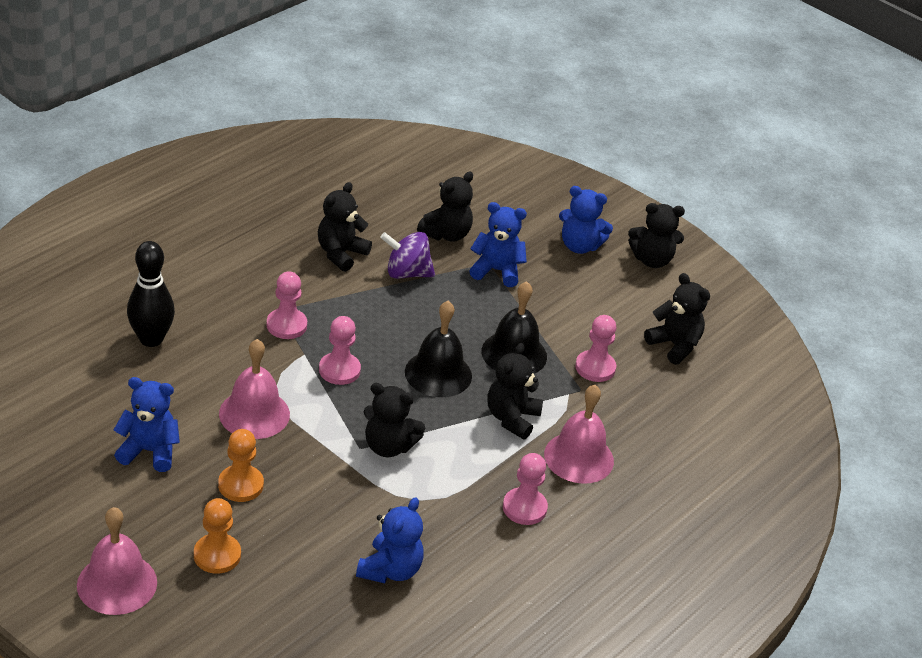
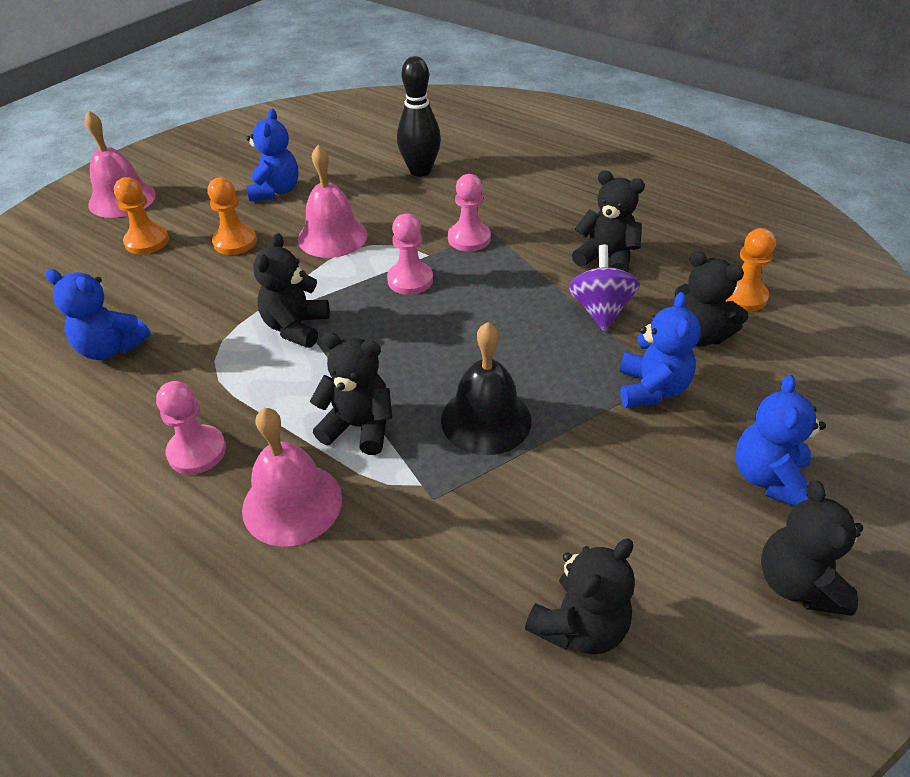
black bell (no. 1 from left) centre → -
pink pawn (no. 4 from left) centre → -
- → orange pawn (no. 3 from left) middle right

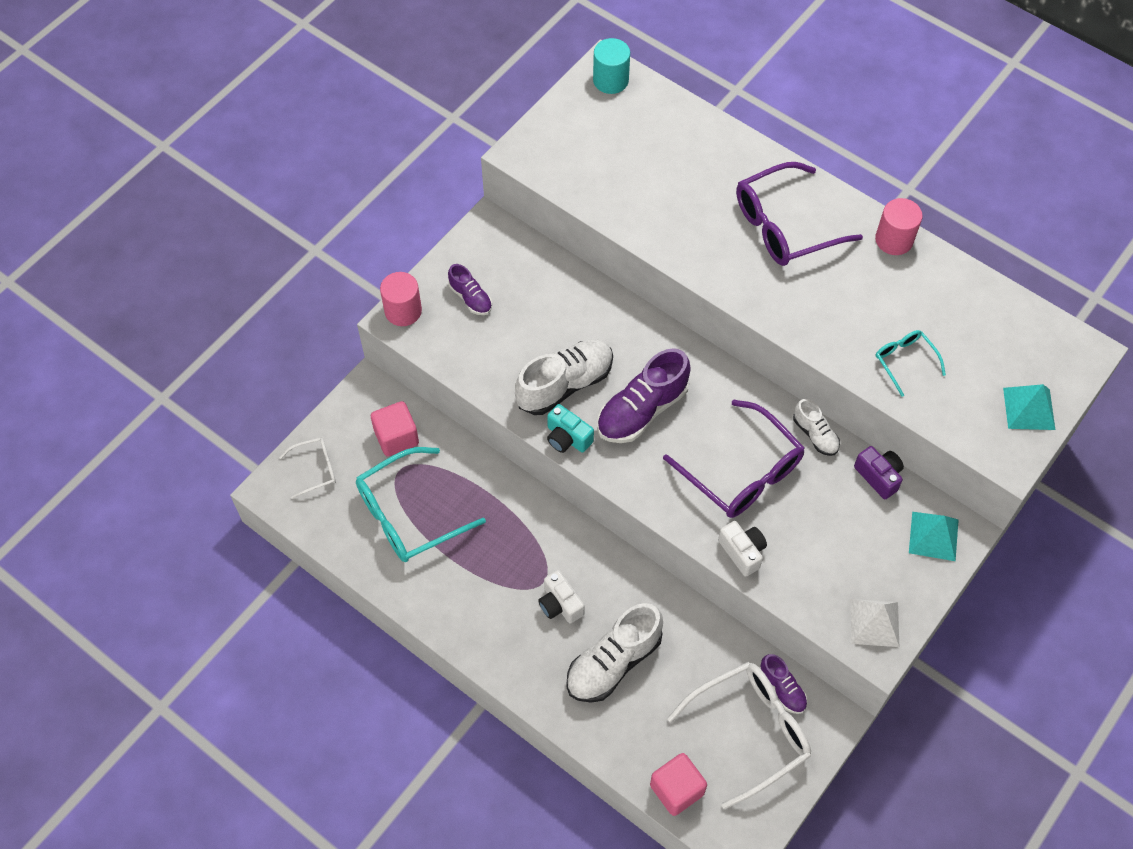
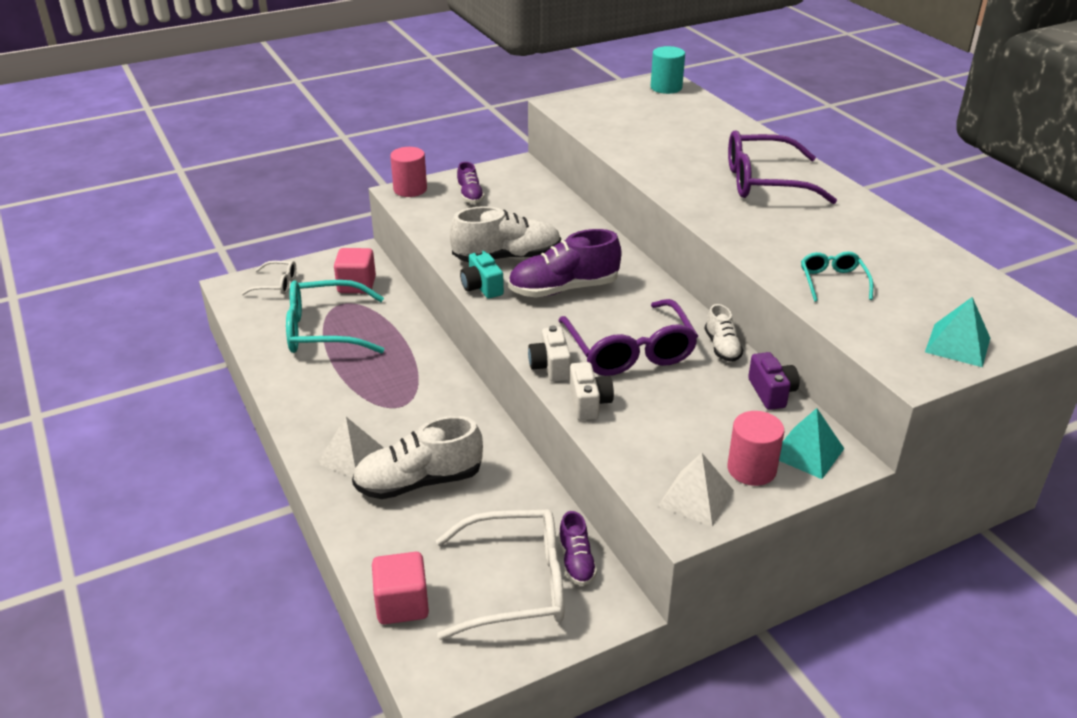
white camera (no. 1 from left) bottom centre → white camera (no. 1 from left) centre, shifted
pink cylinder (no. 2 from left) top right → pink cylinder (no. 2 from left) middle right, shifted
- → white pyramid (no. 1 from left) middle left

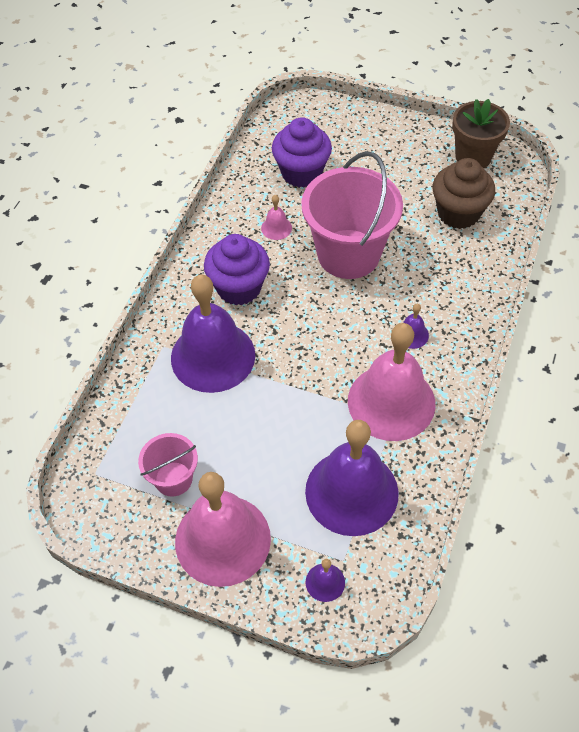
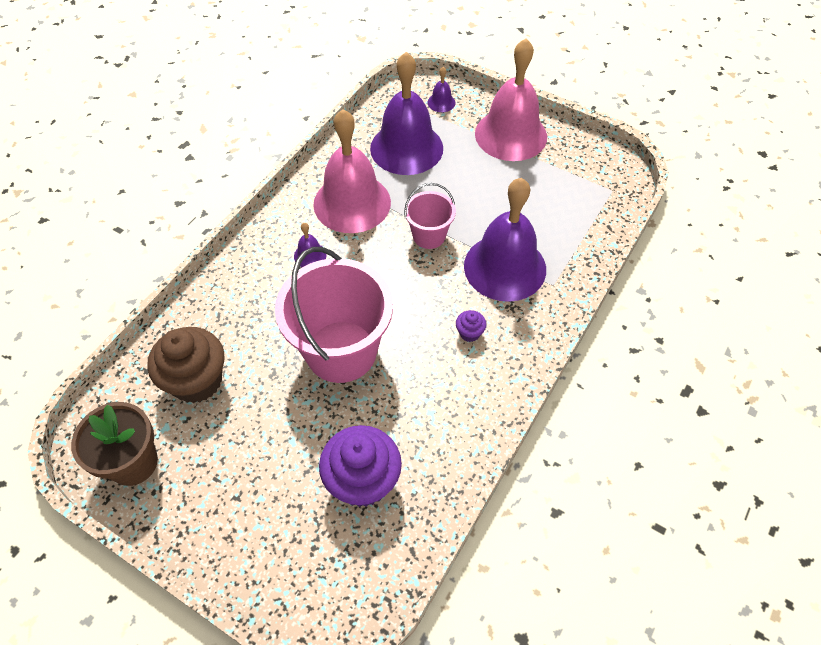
pink bucket (no. 1 from left in the first image) middle left → pink bucket (no. 2 from left) centre, shifted
purple cupcake (no. 1 from left in the first image) centre → purple cupcake (no. 2 from left) centre, x0.44
pink bell (no. 2 from left) top centre → -

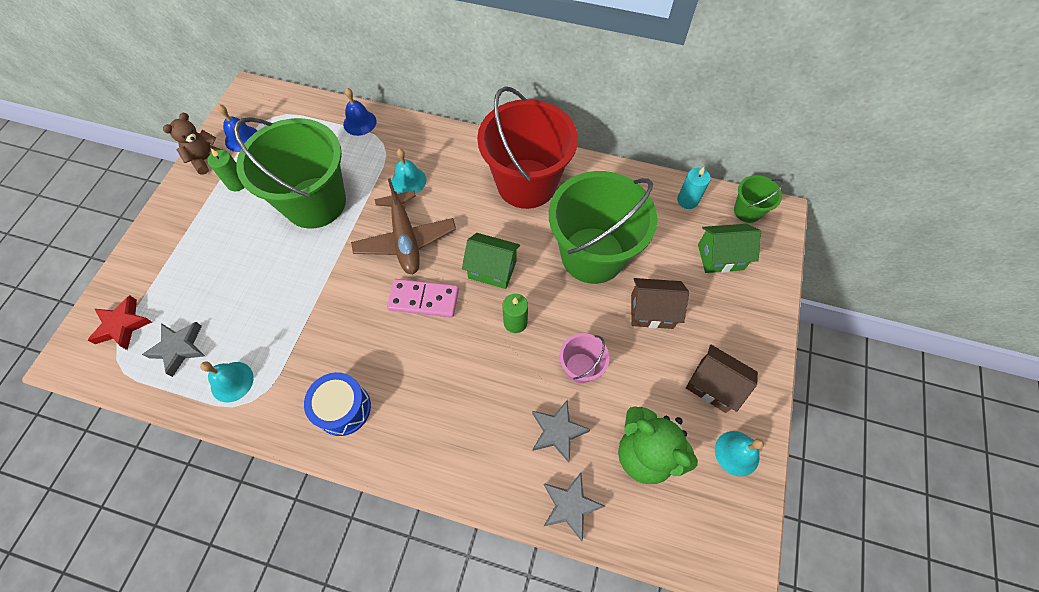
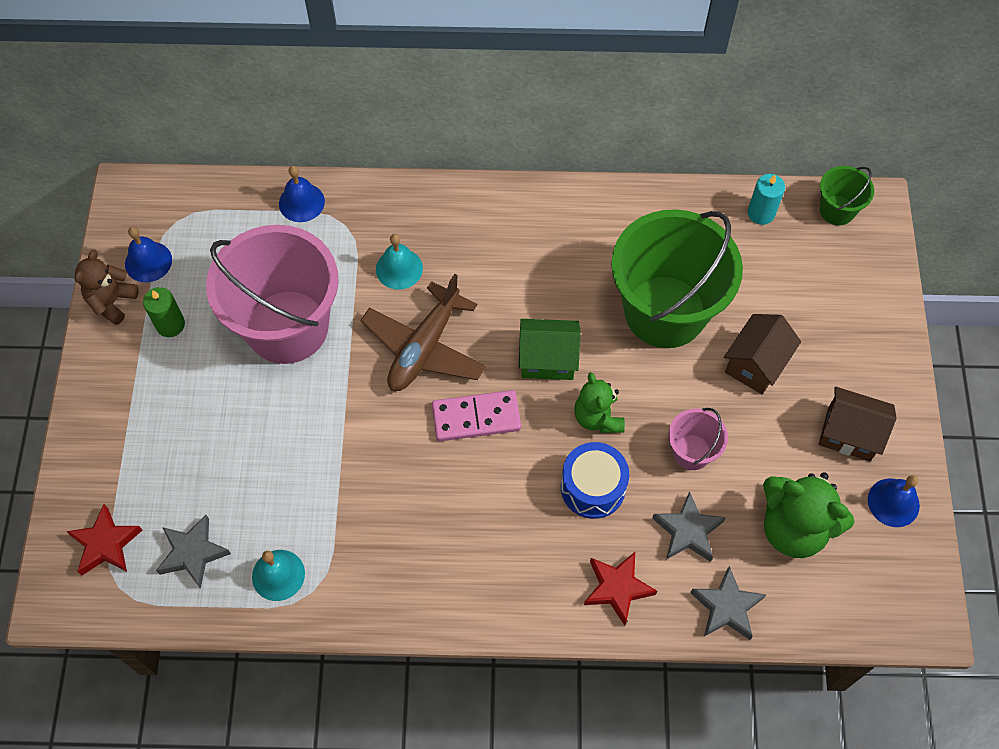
green bucket (no. 1 from left) top left → pink bucket (no. 1 from left) middle left
blue drum bottom left → blue drum centre, shifted
brown plane centre, 60 degrees clockwise
red bucket top centre → -
green candle (no. 2 from left) centre → green teddy bear (no. 1 from left) centre
brown house (no. 1 from left) centre → brown house (no. 1 from left) middle right, 45 degrees counterclockwise
green house (no. 2 from left) middle right → -
turquoise bell (no. 3 from left) bottom right → blue bell (no. 3 from left) bottom right
- → red star (no. 2 from left) bottom centre

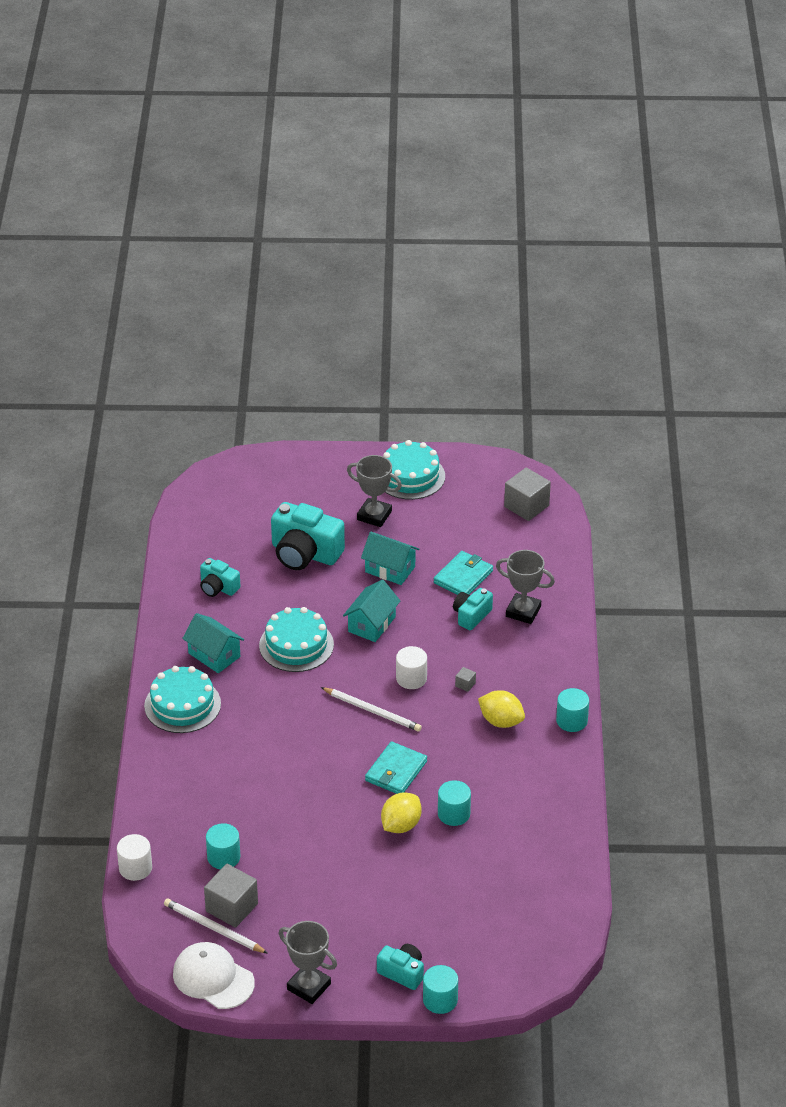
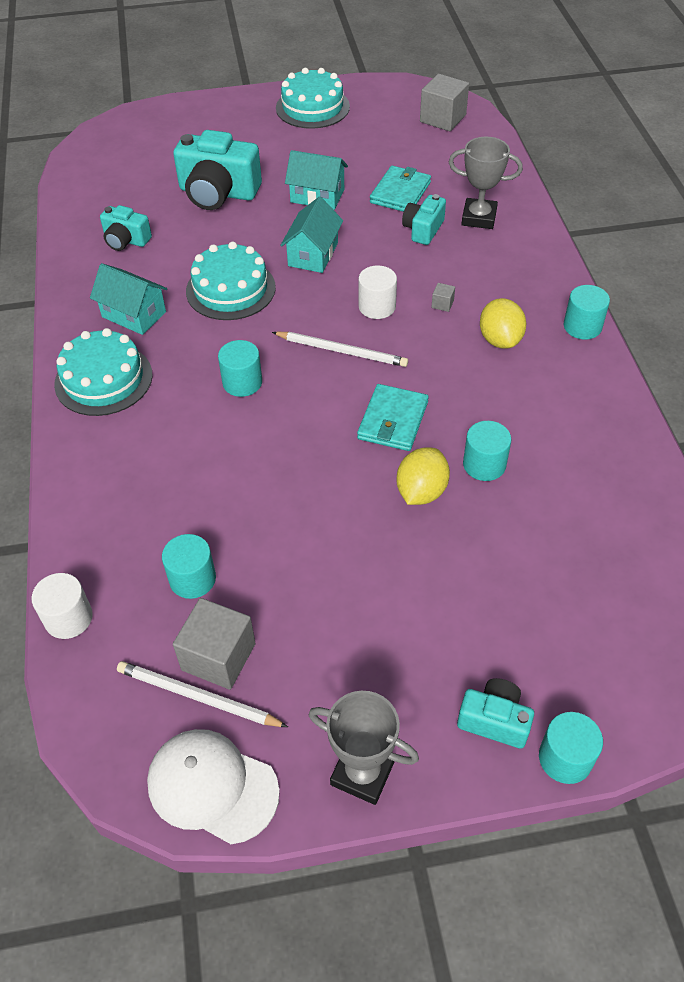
grey trophy (no. 2 from left) centre → -
yellow lemon (no. 2 from left) centre → yellow lemon (no. 2 from left) top right, 60 degrees clockwise
- → turquoise cylinder (no. 2 from left) centre

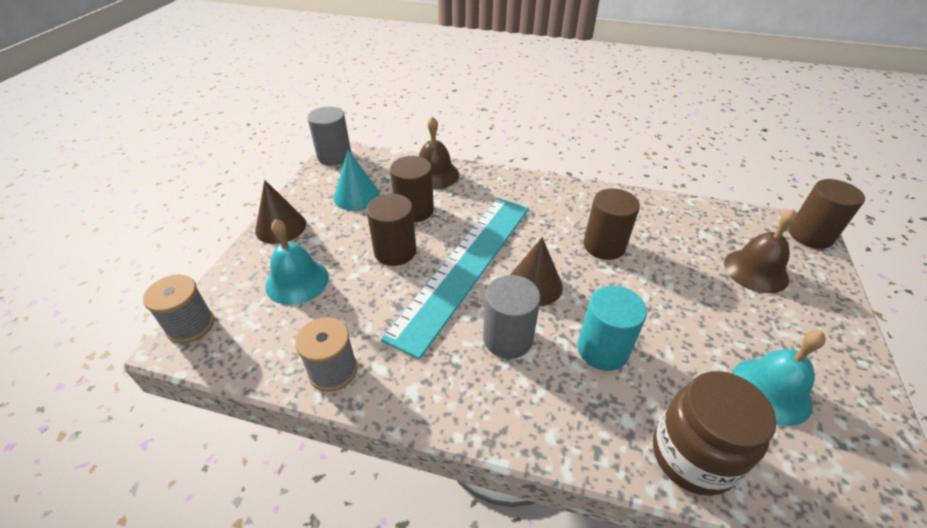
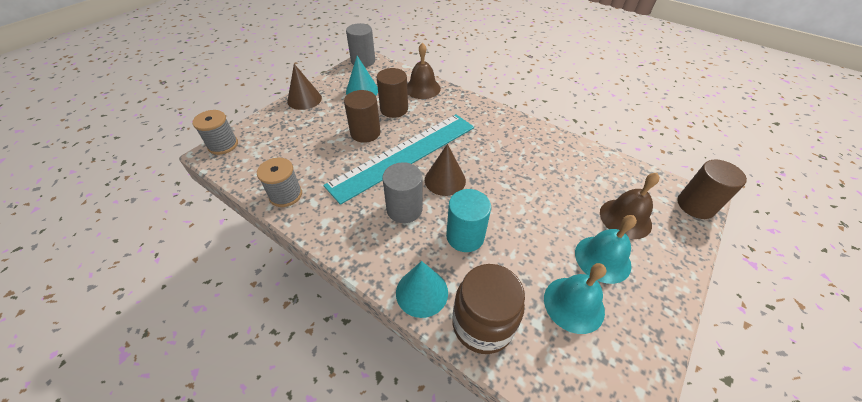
turquoise bell (no. 1 from left in the first image) middle left → turquoise bell (no. 2 from left) middle right, shifted
brown cylinder (no. 3 from left) centre → -
- → turquoise cone (no. 2 from left) bottom centre

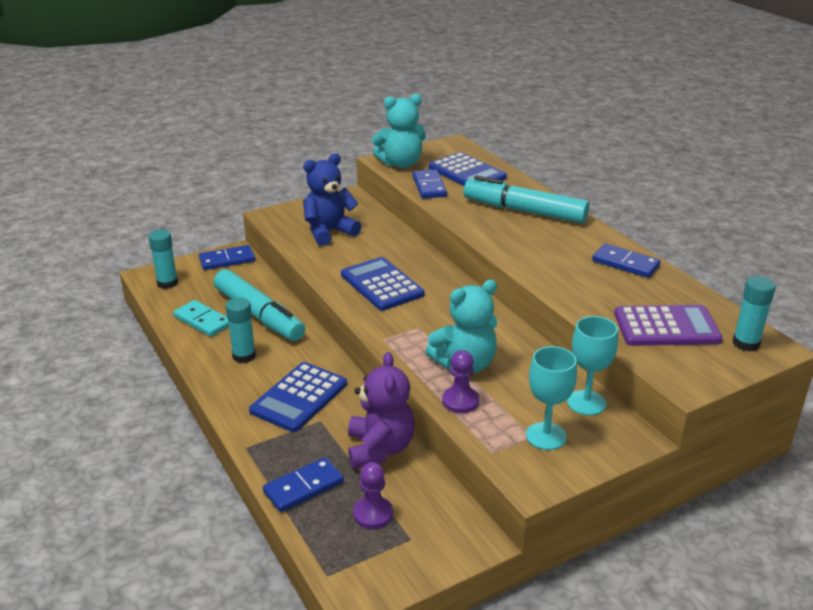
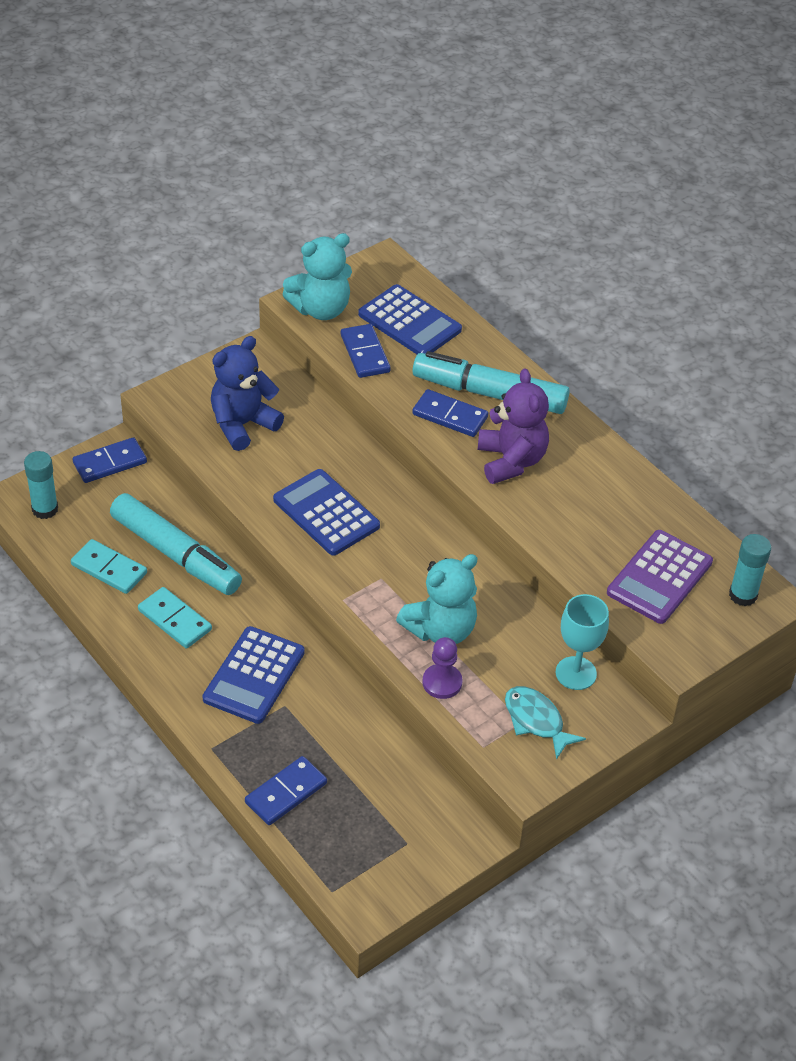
turquoise glue stick (no. 2 from left) middle left → turquoise domino (no. 2 from left) middle left
purple teddy bear bottom centre → purple teddy bear centre, shifted
purple pawn (no. 1 from left) bottom centre → -
turquoise goblet (no. 1 from left) middle right → turquoise fish bottom right
blue domino (no. 4 from left) middle right → blue domino (no. 4 from left) centre, shifted
purple calculator middle right, 135 degrees clockwise

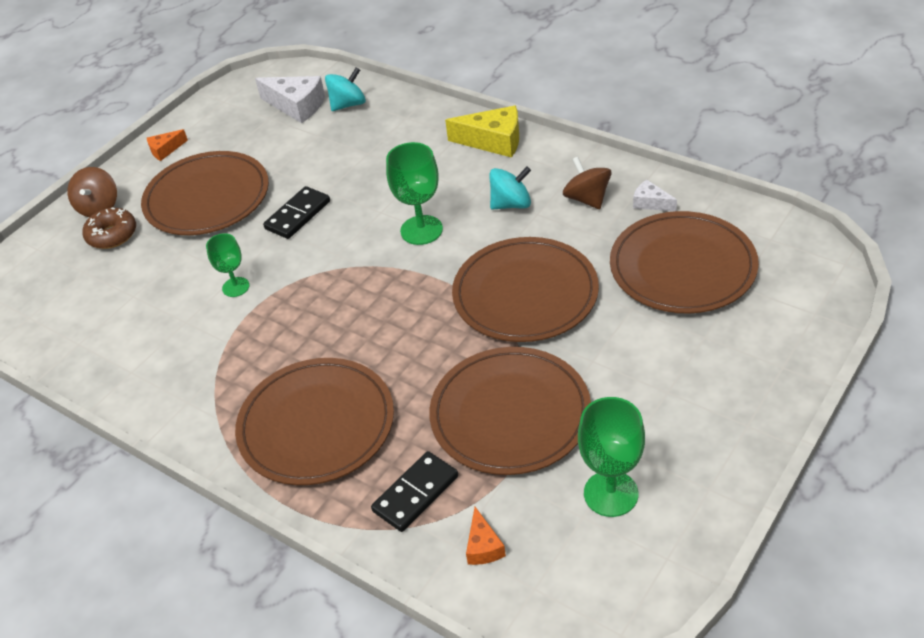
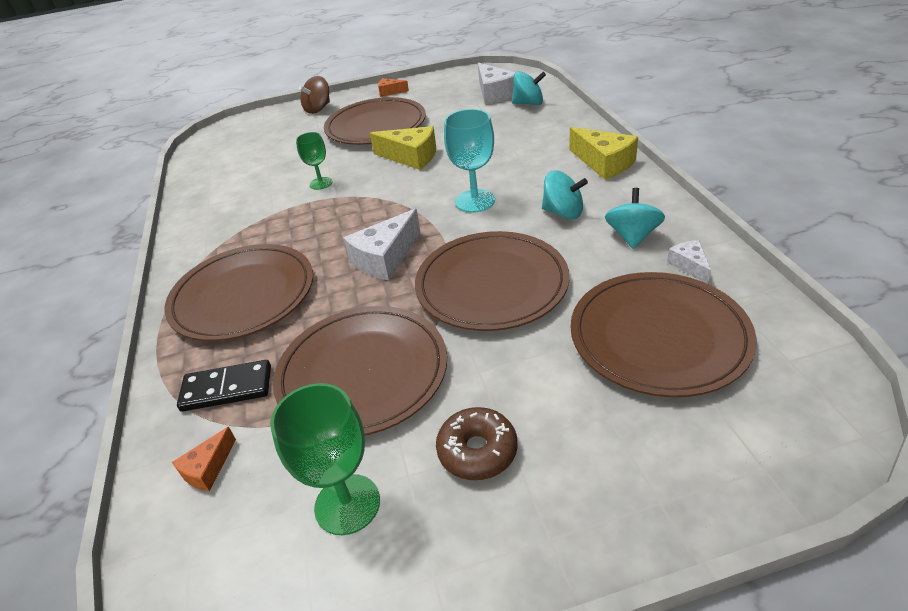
brown donut middle left → brown donut bottom centre, shifted
black domino (no. 1 from left) top left → yellow cheese (no. 1 from left) top centre
green goblet (no. 2 from left) top centre → turquoise goblet top centre
brown spinning top (no. 2 from left) top centre → turquoise spinning top (no. 3 from left) middle right
- → white cheese (no. 1 from left) centre

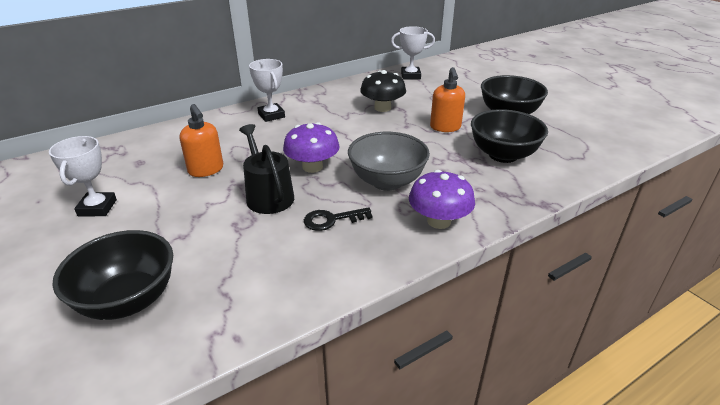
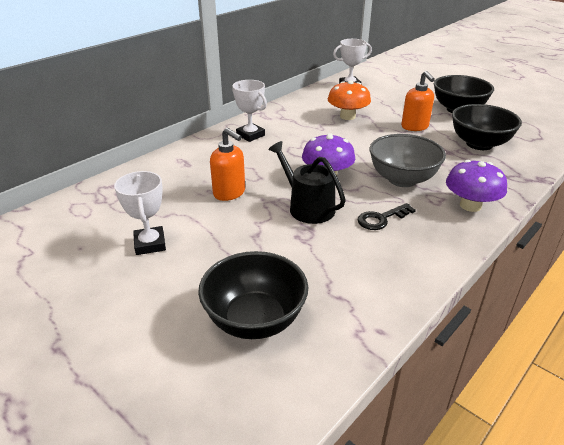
black mushroom top centre → orange mushroom top centre

